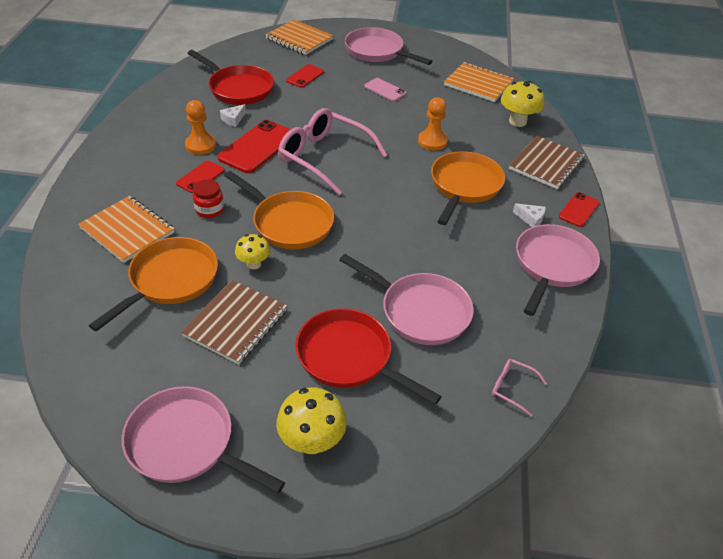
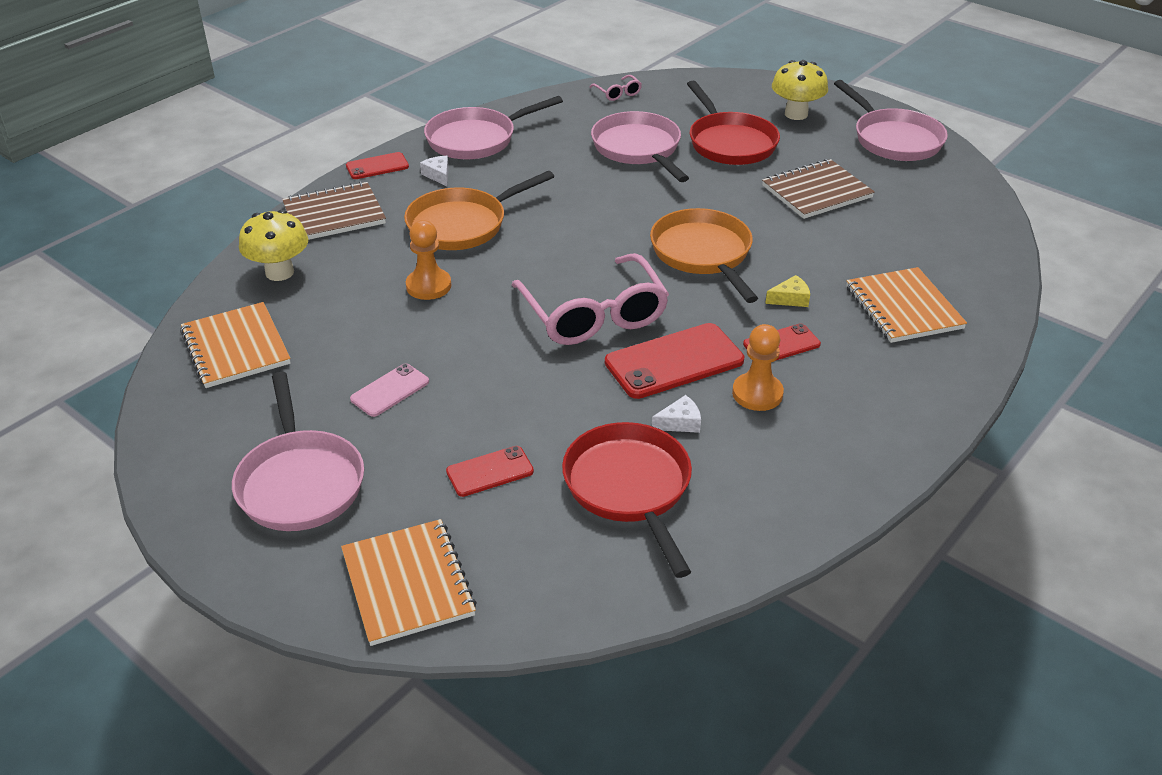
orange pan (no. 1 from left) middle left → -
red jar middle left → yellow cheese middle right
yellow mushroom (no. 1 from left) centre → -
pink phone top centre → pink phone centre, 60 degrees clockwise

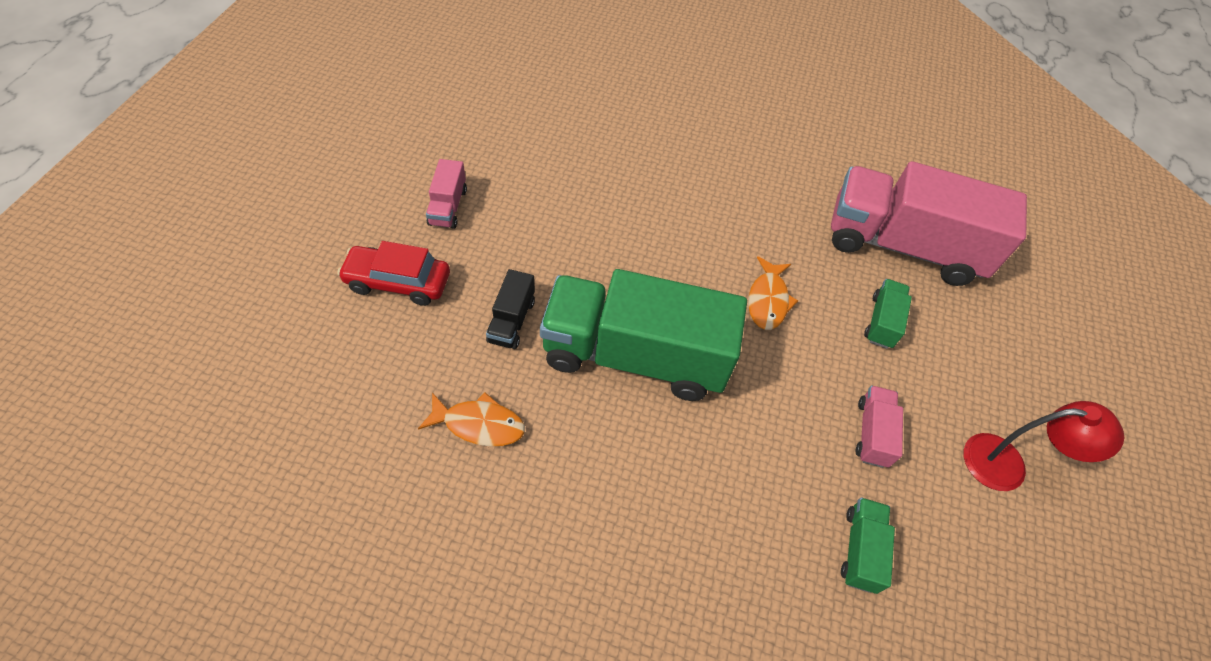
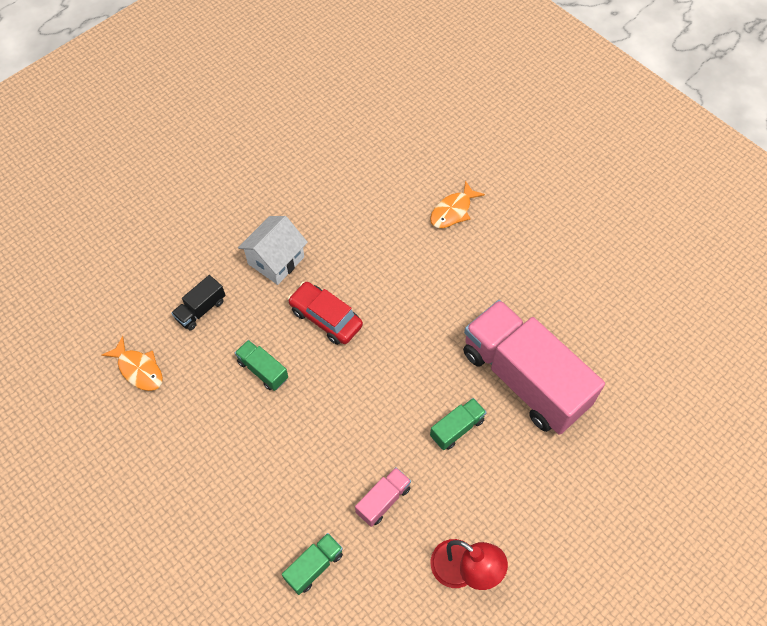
red car middle left → red car centre, shifted
pink truck (no. 1 from left) top centre → -
green truck (no. 1 from left) centre, x0.41
orange fish (no. 2 from left) centre → orange fish (no. 2 from left) top centre, shifted
- → white house centre

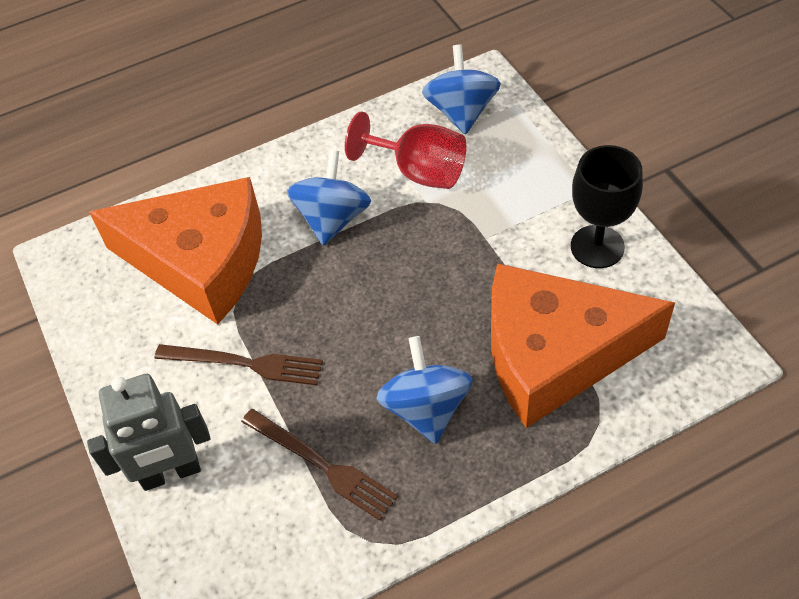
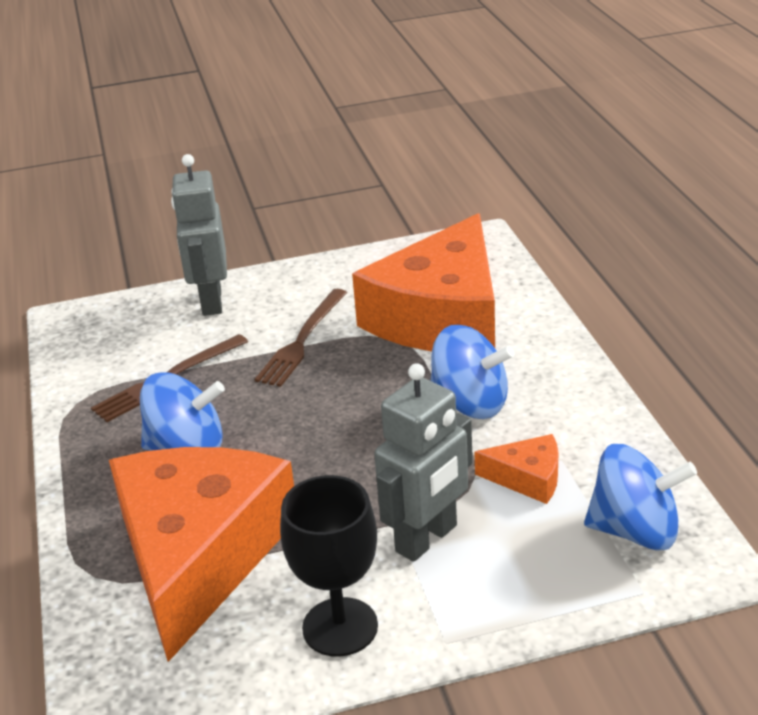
red goblet top centre → orange cheese (no. 3 from left) middle right
- → grey robot (no. 2 from left) centre

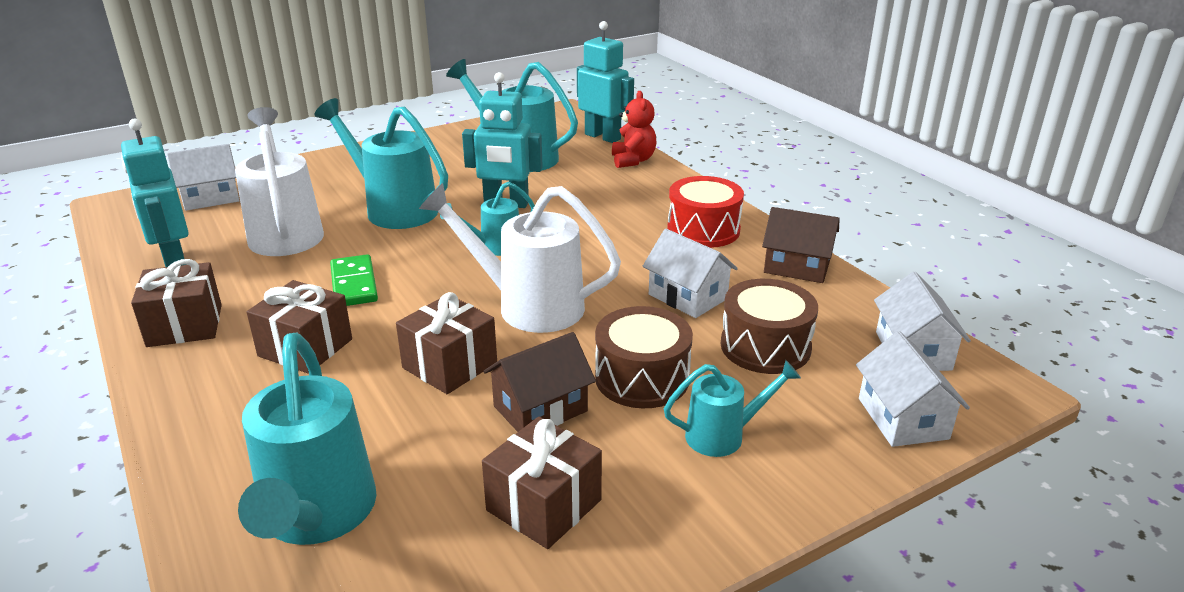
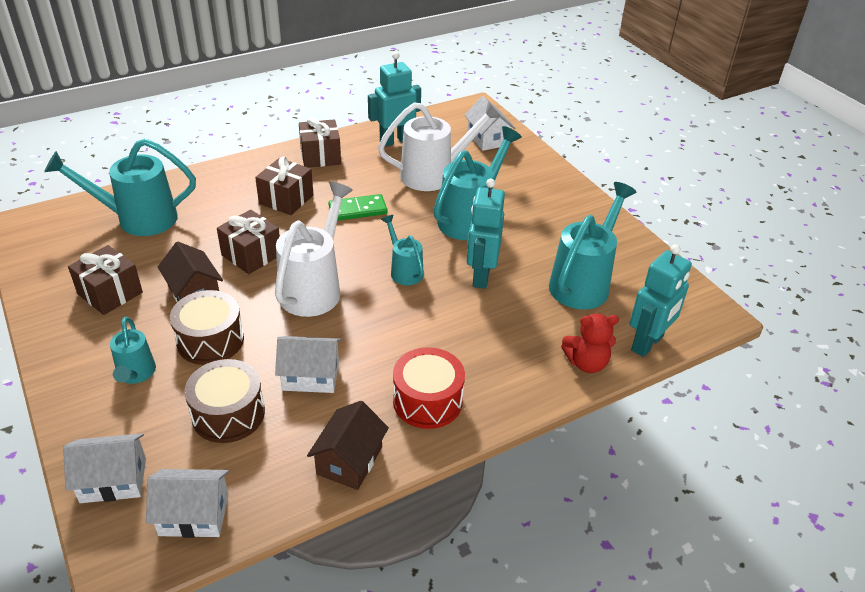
white house (no. 2 from left in the first image) centre → white house (no. 3 from left) centre, 45 degrees clockwise

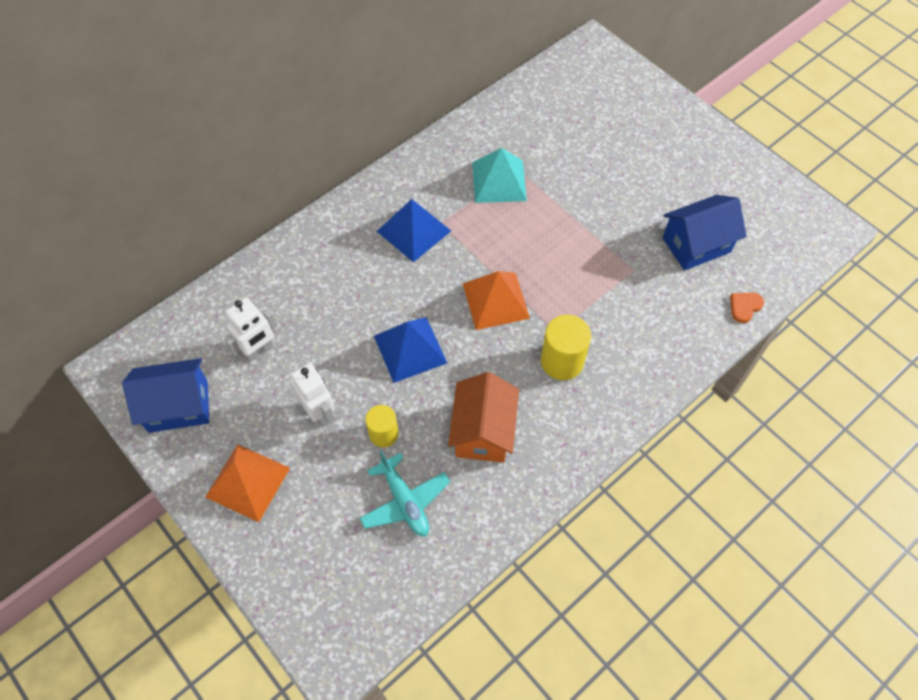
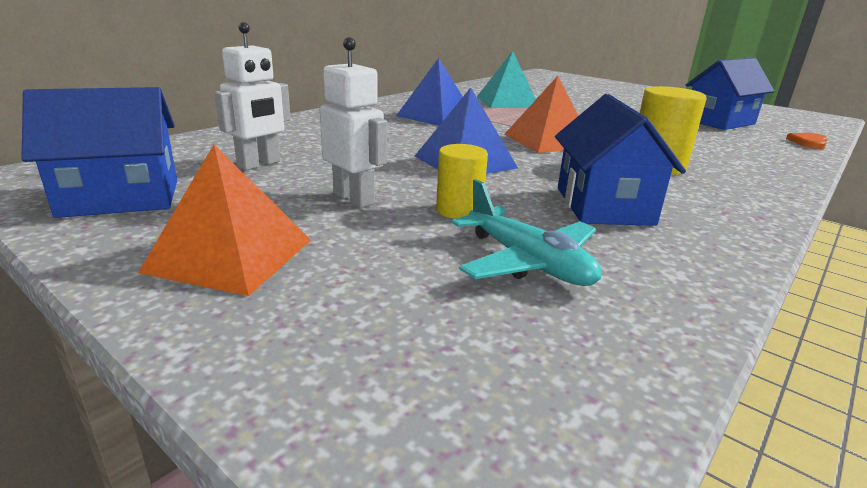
orange house centre → blue house (no. 2 from left) top right

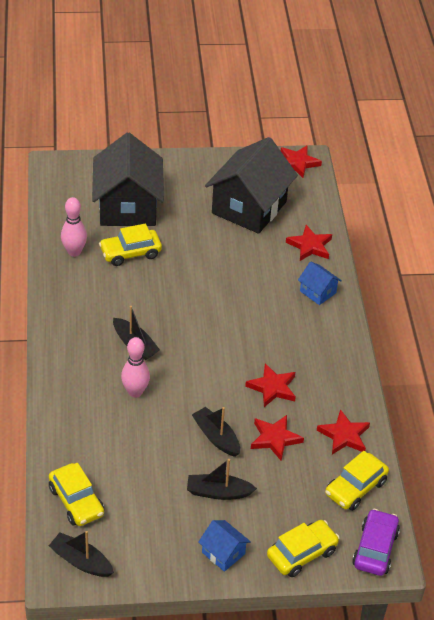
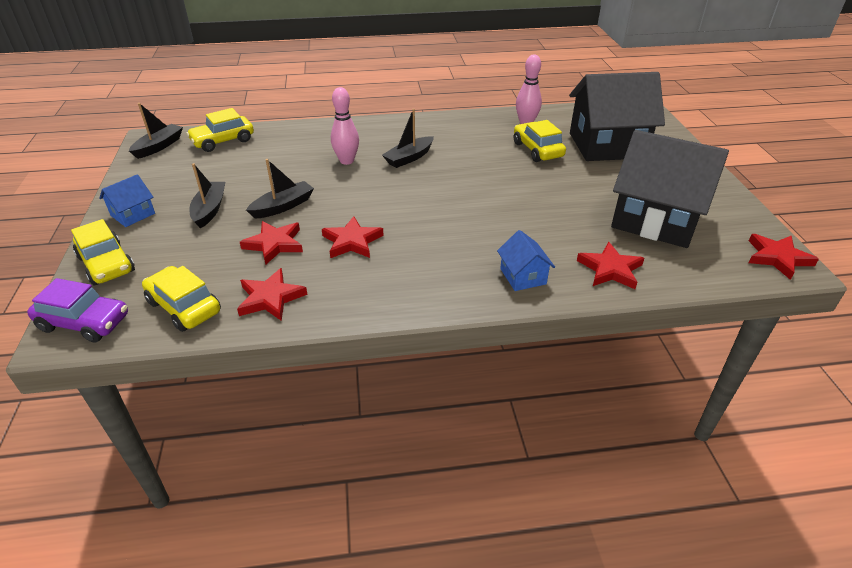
blue house (no. 2 from left) middle right → blue house (no. 2 from left) centre, 60 degrees counterclockwise

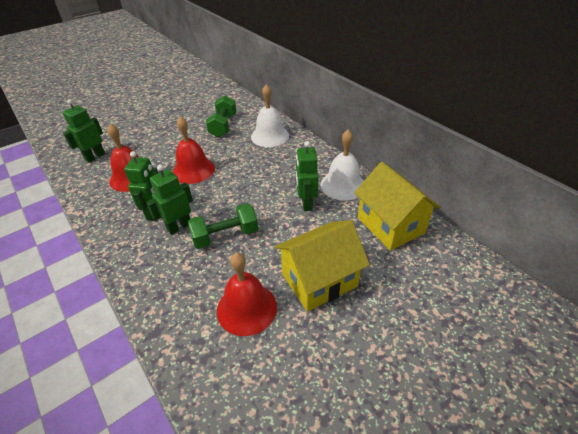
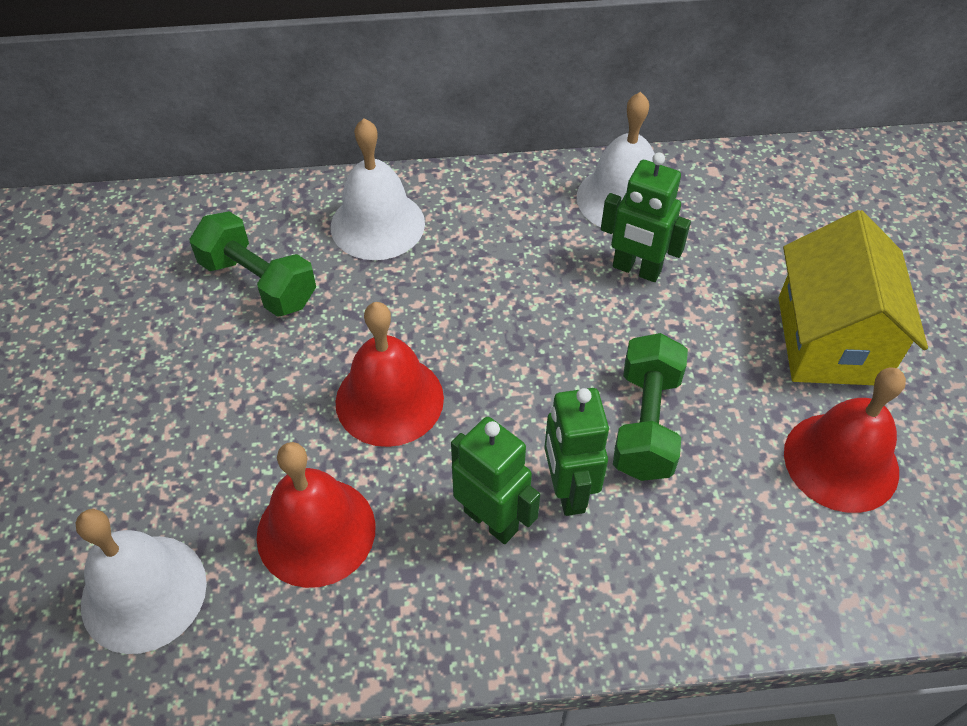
green robot (no. 1 from left) top left → white bell (no. 1 from left) bottom left
yellow house (no. 2 from left) middle right → -

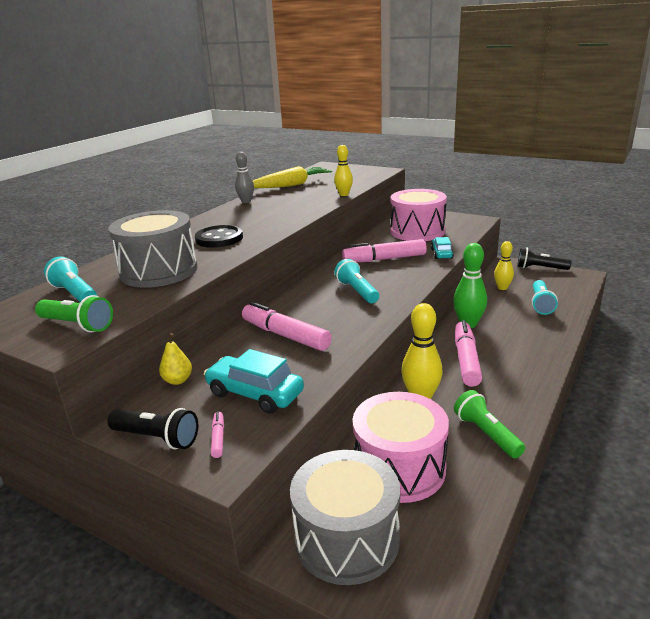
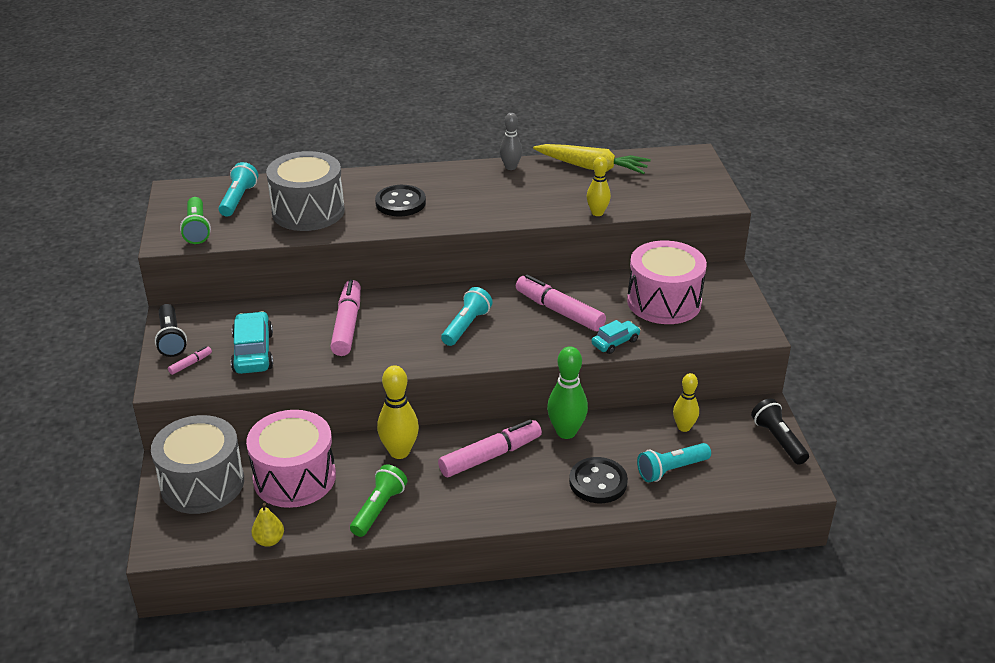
yellow pear middle left → yellow pear bottom left, shifted
- → black button (no. 2 from left) bottom centre

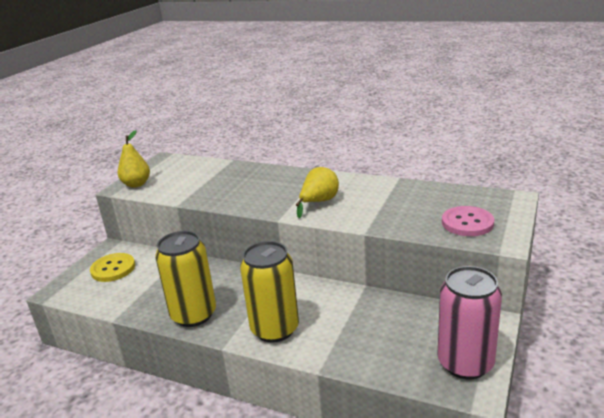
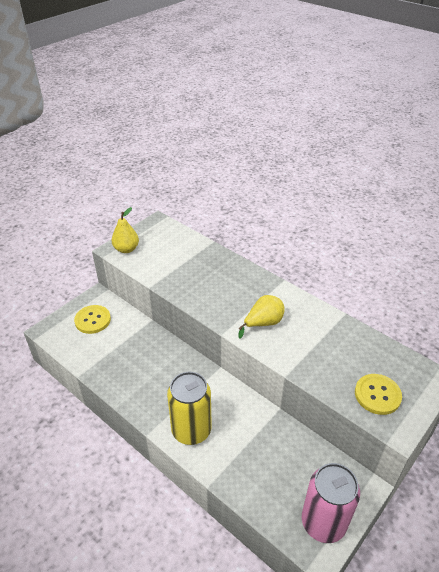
yellow can (no. 1 from left) bottom left → -
pink button middle right → yellow button (no. 2 from left) bottom right

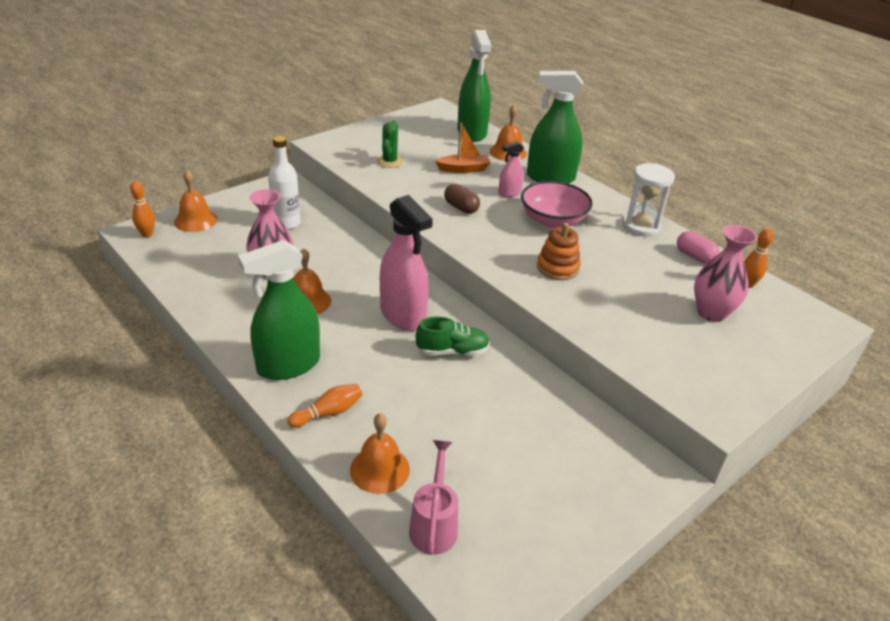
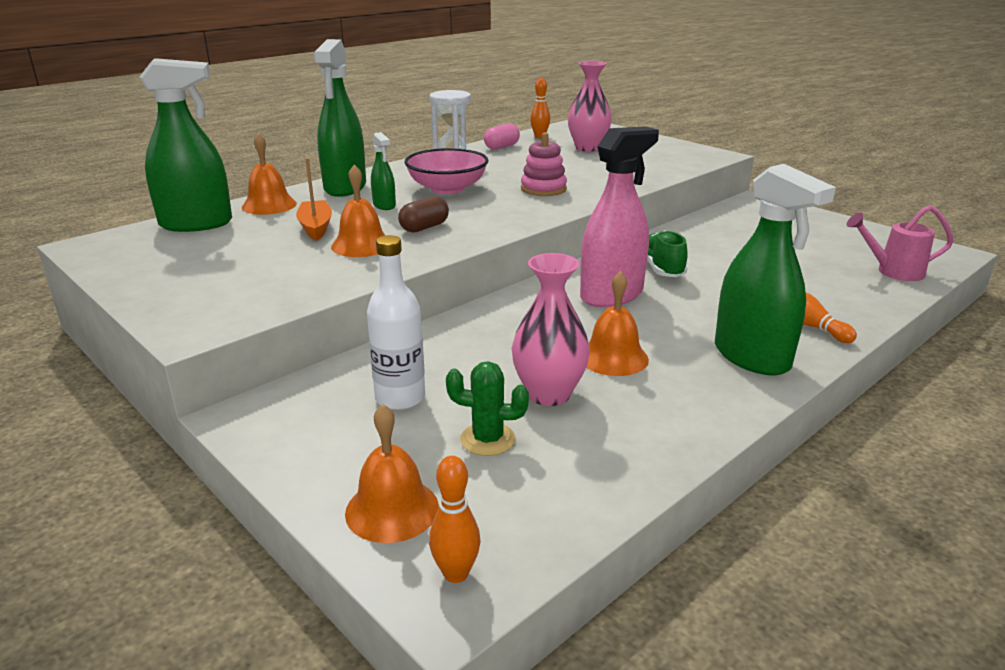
orange bell (no. 3 from left in the first image) bottom centre → orange bell (no. 2 from left) top centre, shifted
green cactus top centre → green cactus centre, shifted
pink spray bottle (no. 2 from left) top centre → green spray bottle (no. 3 from left) top centre
orange stacking toy centre → pink stacking toy top centre

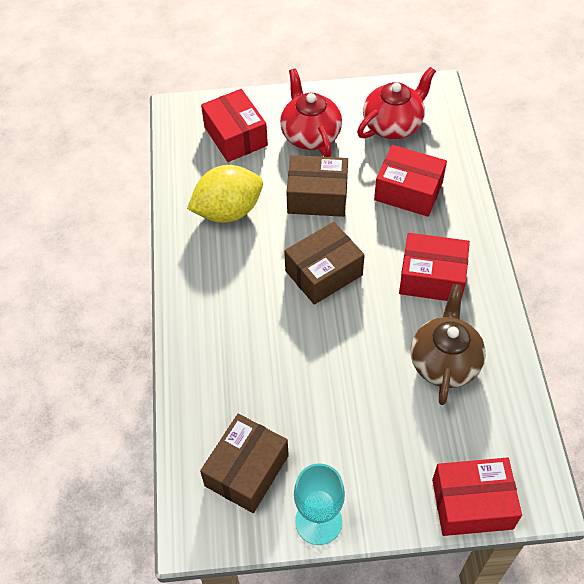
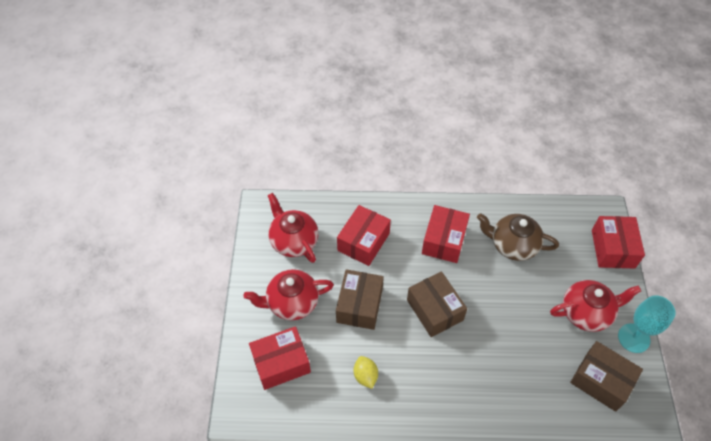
yellow lemon top centre → yellow lemon bottom centre, x0.51
- → red teapot (no. 3 from left) bottom right

